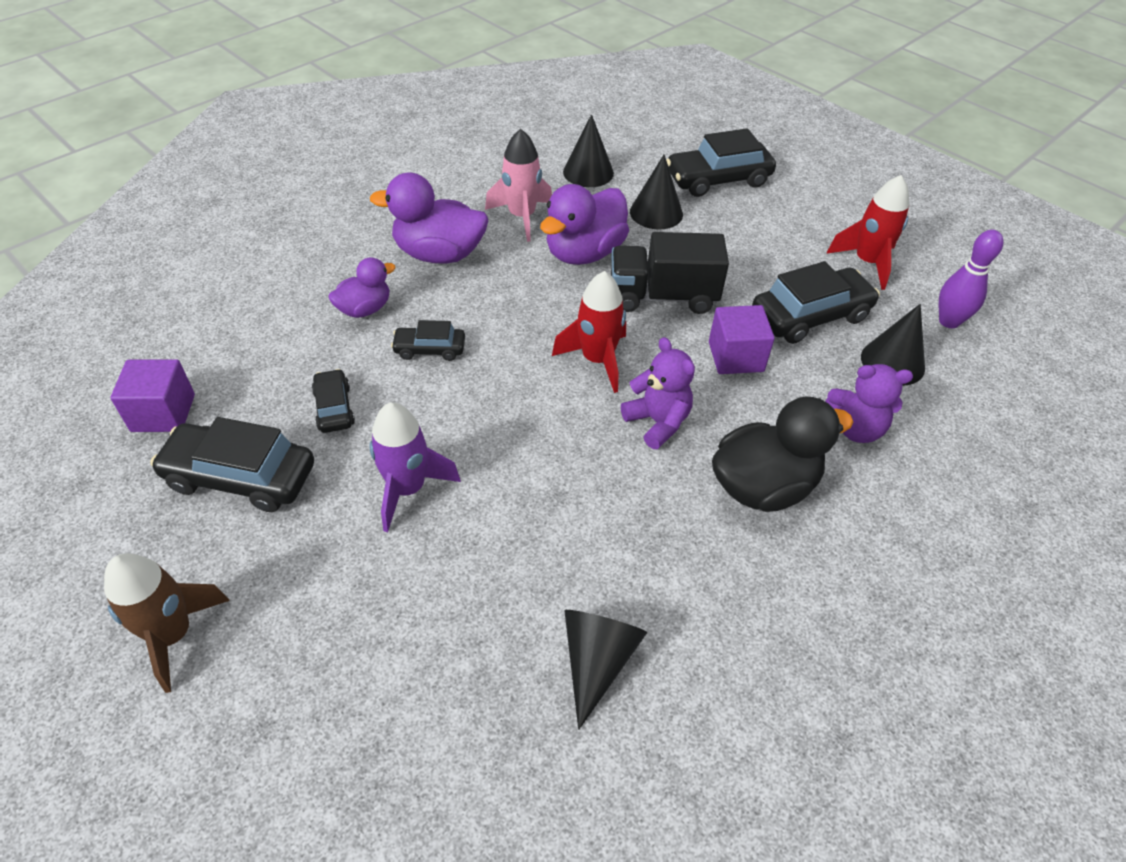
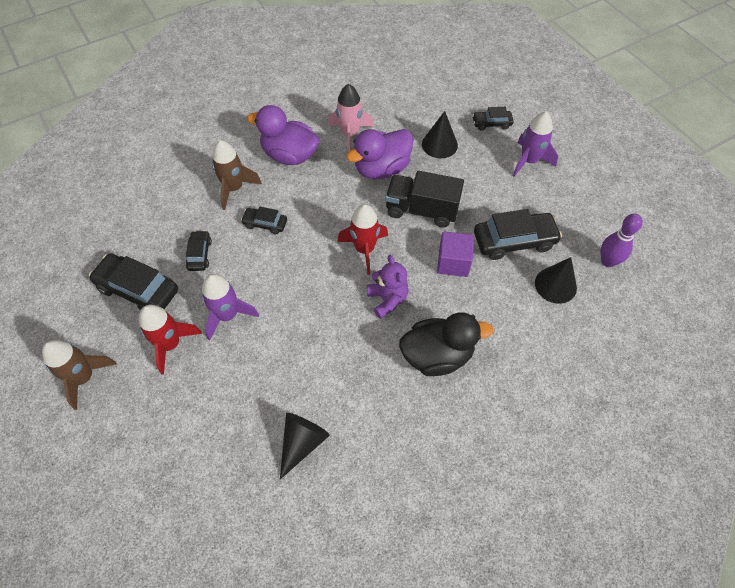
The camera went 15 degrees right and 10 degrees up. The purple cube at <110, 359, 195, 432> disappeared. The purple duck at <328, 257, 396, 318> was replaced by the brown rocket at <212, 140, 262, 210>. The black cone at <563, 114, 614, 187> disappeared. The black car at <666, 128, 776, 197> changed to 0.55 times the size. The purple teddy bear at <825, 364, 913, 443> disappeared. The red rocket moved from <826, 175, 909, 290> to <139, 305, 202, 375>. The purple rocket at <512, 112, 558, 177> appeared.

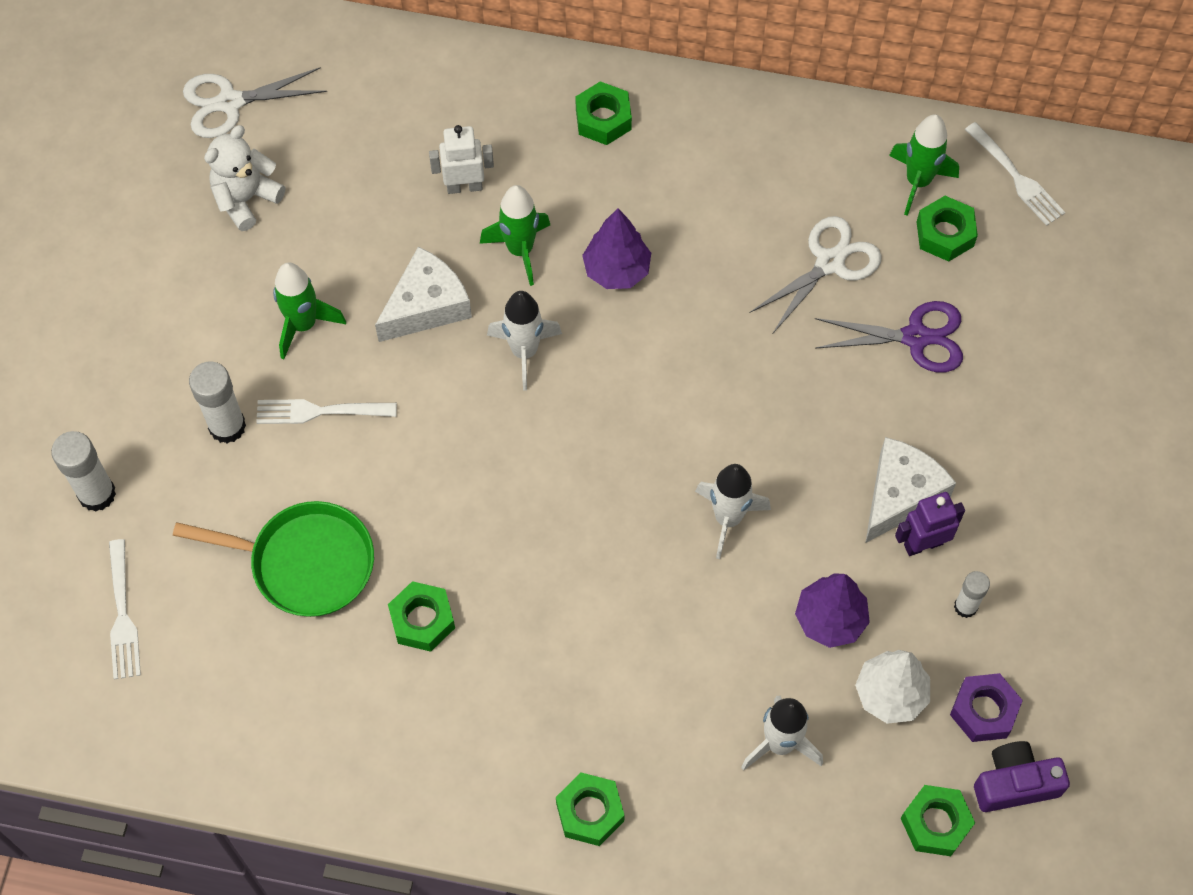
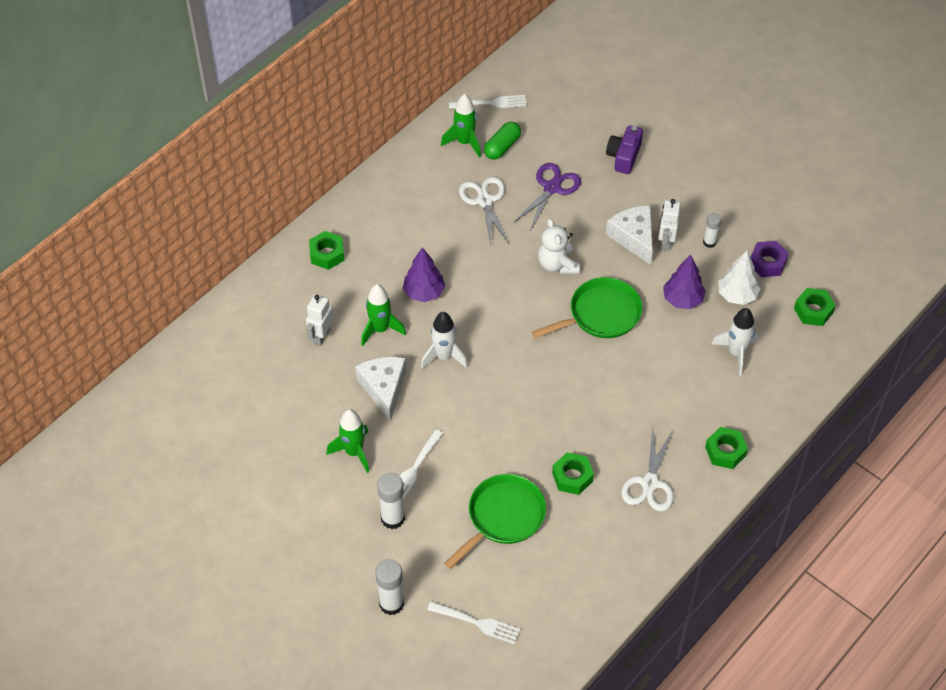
The camera went 60 degrees left and 10 degrees down. The white scissors moved from <183, 67, 327, 138> to <621, 429, 674, 511>. The white teddy bear moved from <204, 125, 285, 231> to <538, 218, 579, 275>. The white rocket at <695, 464, 771, 559> was replaced by the green pan at <532, 277, 642, 338>. The purple robot at <895, 492, 965, 556> became the white robot at <658, 199, 680, 251>. The green nut at <917, 196, 978, 262> was replaced by the green capsule at <484, 122, 521, 160>. The purple camera moved from <974, 741, 1070, 812> to <606, 125, 643, 174>.

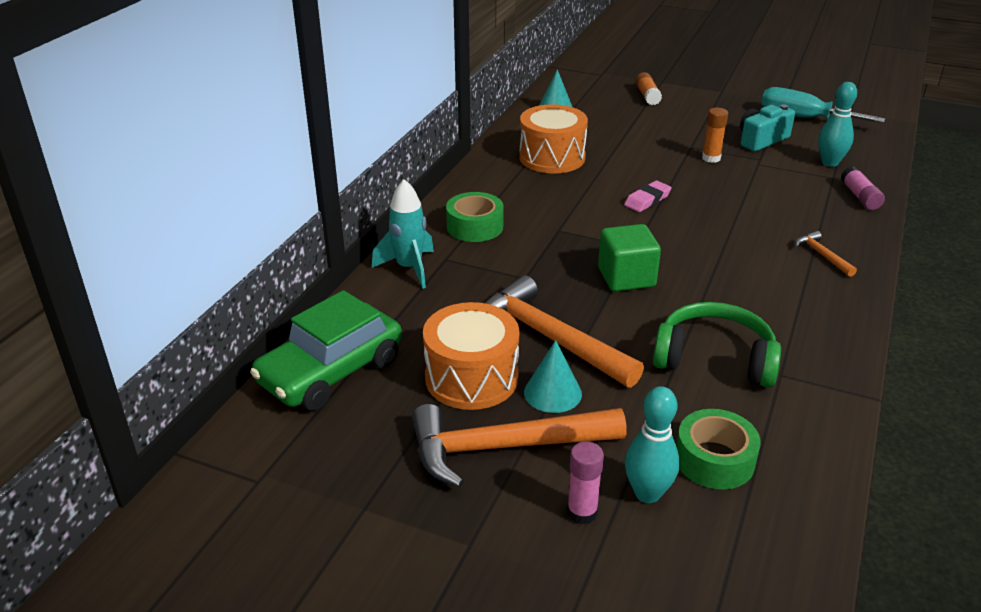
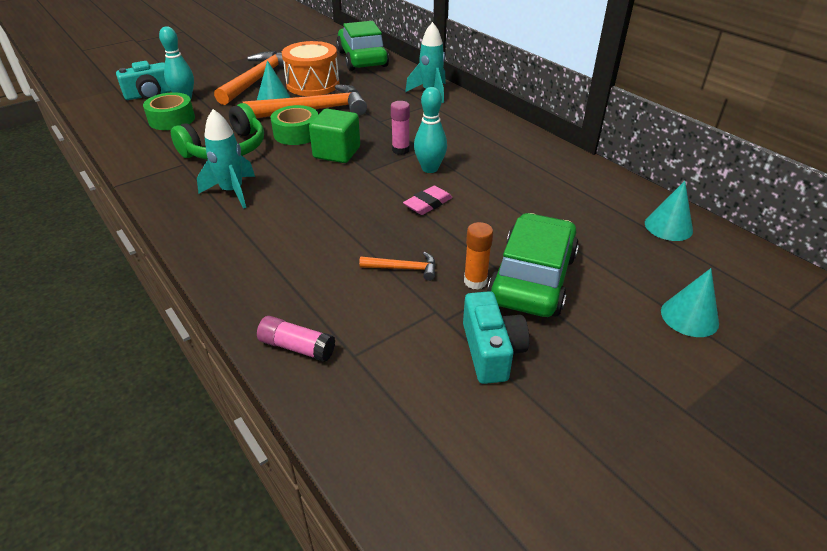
The camera went 120 degrees right and 5 degrees up. The green tape moved from <446, 192, 504, 242> to <271, 105, 318, 145>. The orange drum at <519, 104, 588, 173> disappeared. The pink glue stick moved from <567, 442, 604, 524> to <391, 101, 410, 155>. The pink eraser at <624, 181, 672, 212> turned 60 degrees clockwise. The orange glue stick at <635, 72, 662, 105> was replaced by the turquoise cone at <661, 268, 719, 337>. The turquoise screwdriver at <761, 87, 885, 123> disappeared. The orange hammer moved from <795, 231, 857, 277> to <359, 252, 436, 281>. The turquoise bowling pin moved from <818, 82, 857, 167> to <414, 87, 447, 173>. The turquoise camera at <116, 61, 172, 100> appeared. The turquoise rocket at <197, 109, 255, 209> appeared. The green car at <487, 213, 579, 317> appeared.

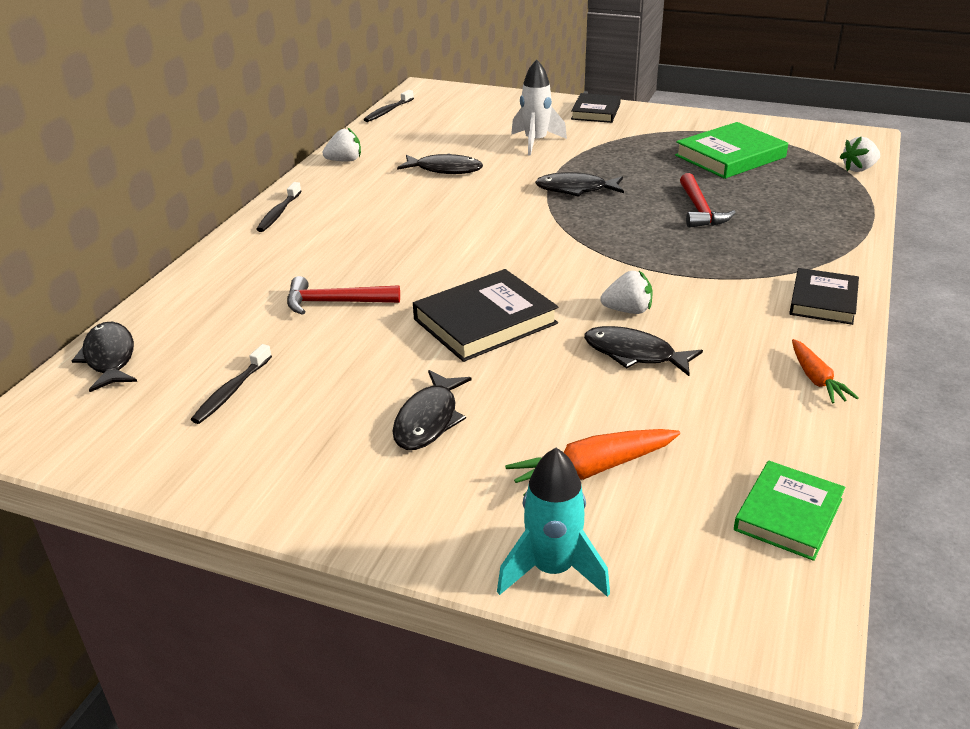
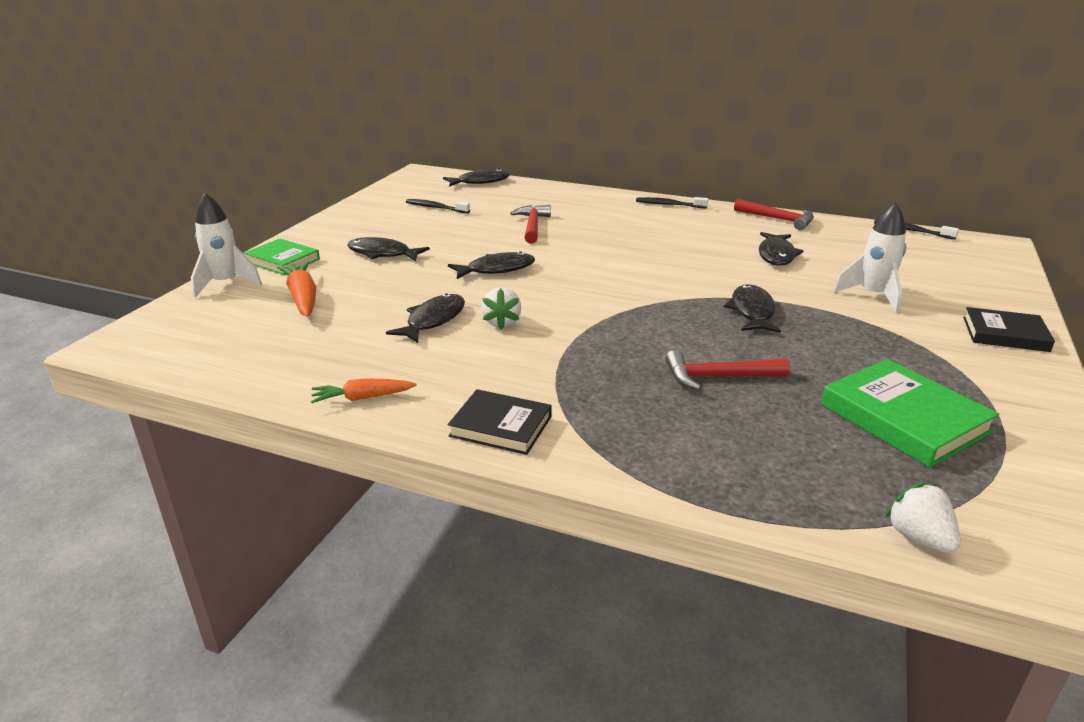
The camera went 90 degrees right and 5 degrees down. The white strawberry at <323, 127, 361, 162> was replaced by the red hammer at <734, 199, 814, 230>. The black book at <413, 269, 559, 362> was replaced by the black fish at <448, 252, 535, 279>. The turquoise rocket at <497, 448, 610, 597> became the white rocket at <191, 193, 262, 298>. The green book moved from <734, 461, 845, 561> to <243, 238, 320, 275>.

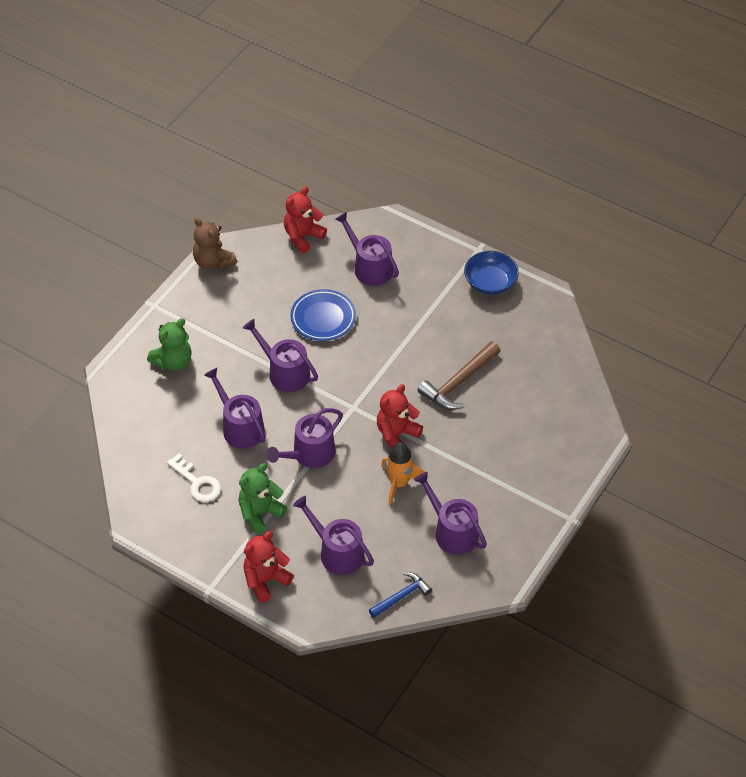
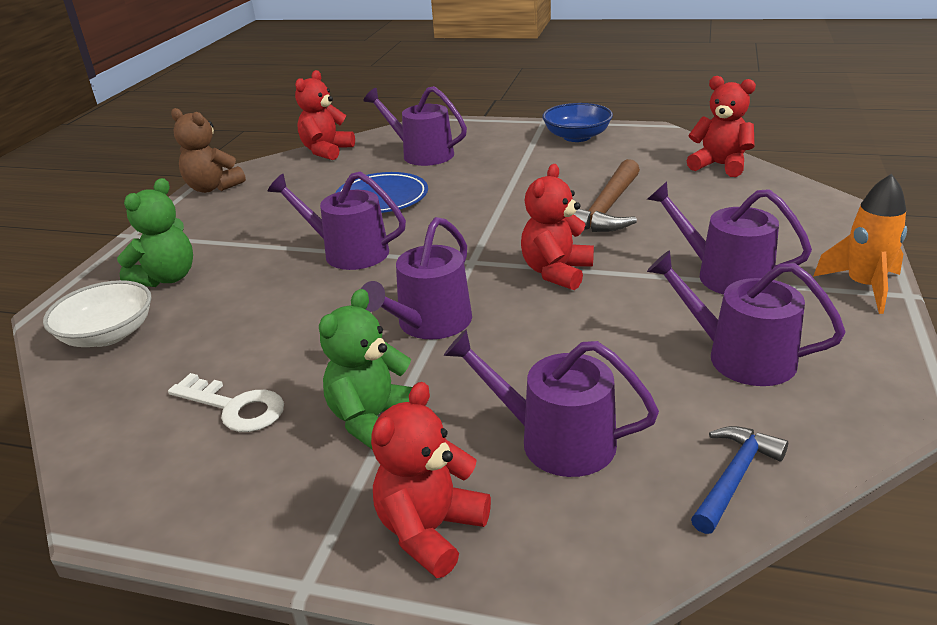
The camera went 15 degrees left and 20 degrees down. The purple watering can moved from <204, 368, 266, 449> to <647, 182, 812, 295>. The orange rocket moved from <381, 442, 425, 506> to <813, 174, 907, 314>. The white bowl at <43, 280, 152, 347> appeared. The red teddy bear at <687, 76, 756, 177> appeared.

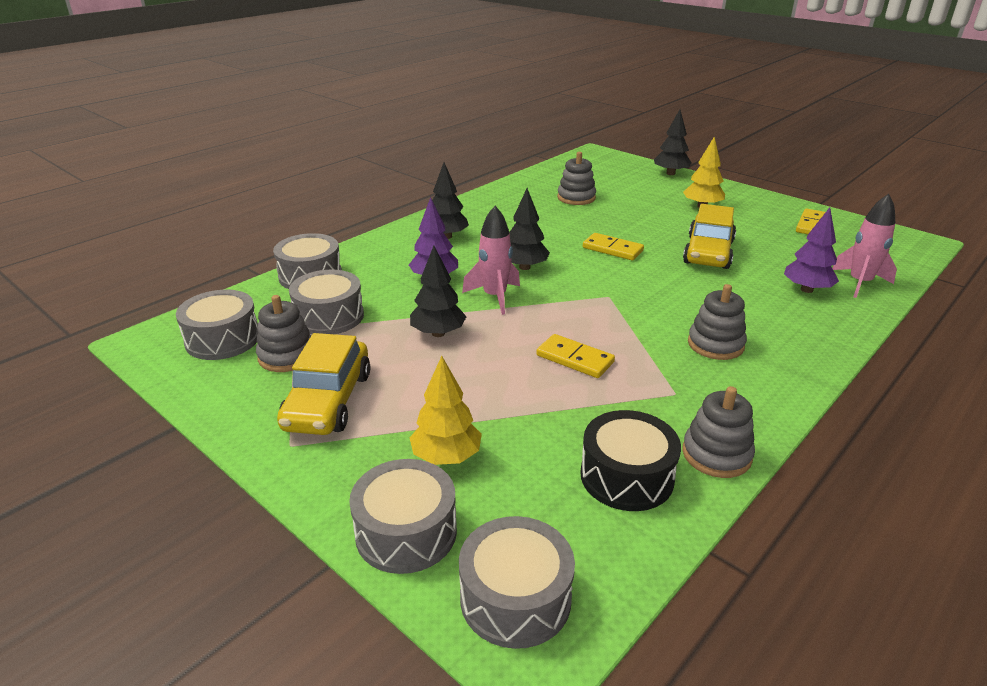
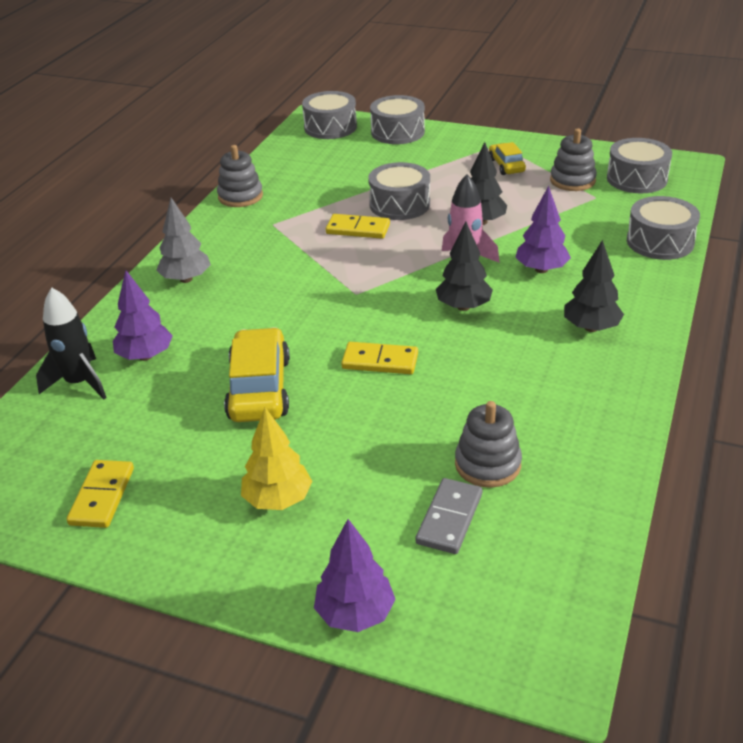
The camera went 160 degrees right and 5 degrees up. The yellow car at <277, 333, 370, 435> changed to 0.56 times the size. The grey drum moved from <289, 270, 364, 334> to <368, 162, 430, 220>. The yellow tree at <410, 356, 482, 465> disappeared. The black drum at <580, 410, 681, 511> disappeared. The black tree at <654, 110, 692, 175> became the purple tree at <314, 519, 396, 632>. The grey stacking toy at <688, 284, 747, 360> disappeared. The pink rocket at <832, 194, 897, 298> became the black rocket at <36, 288, 107, 399>. The grey tree at <156, 198, 211, 283> appeared. The grey domino at <416, 478, 482, 554> appeared.

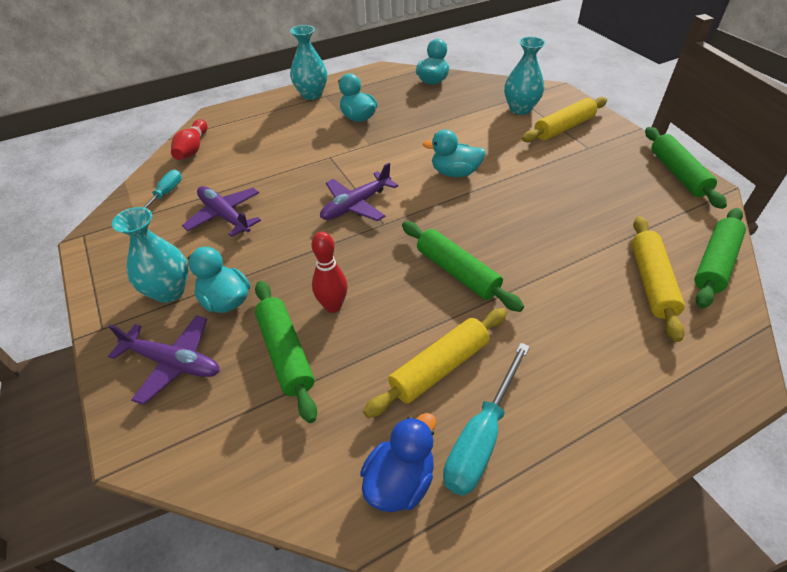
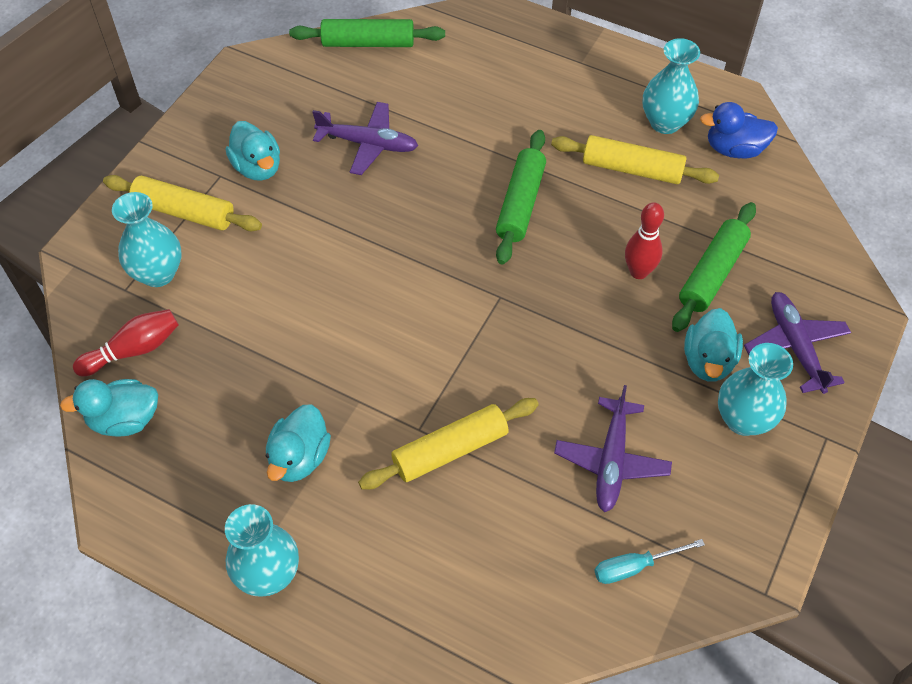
The camera went 125 degrees left and 10 degrees up. The red bowling pin moved from <171, 119, 208, 160> to <73, 309, 179, 376>. The purple plane moved from <320, 163, 398, 221> to <312, 102, 418, 175>. The turquoise duck moved from <423, 129, 486, 177> to <226, 121, 280, 181>. The turquoise screwdriver at <443, 343, 530, 496> was replaced by the turquoise vase at <643, 38, 700, 134>. The yellow rolling pin moved from <632, 216, 685, 342> to <358, 398, 539, 490>. The green rolling pin at <645, 127, 727, 209> disappeared.

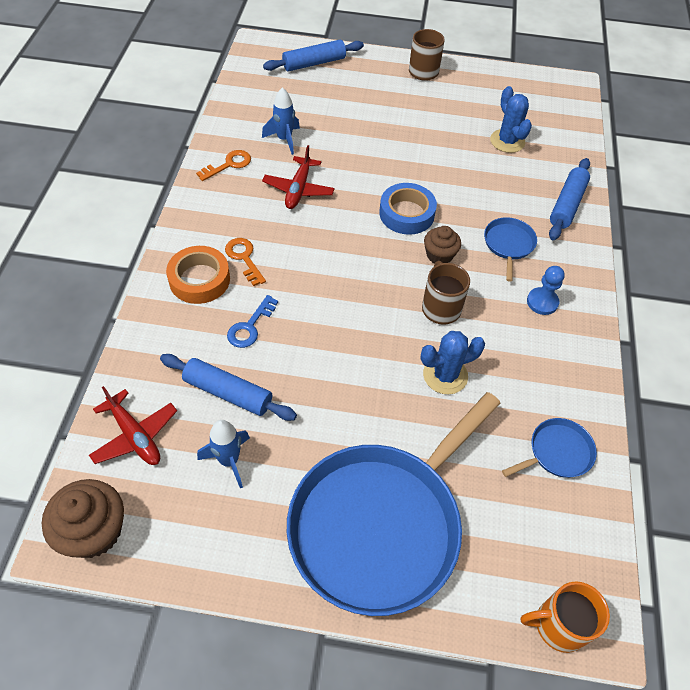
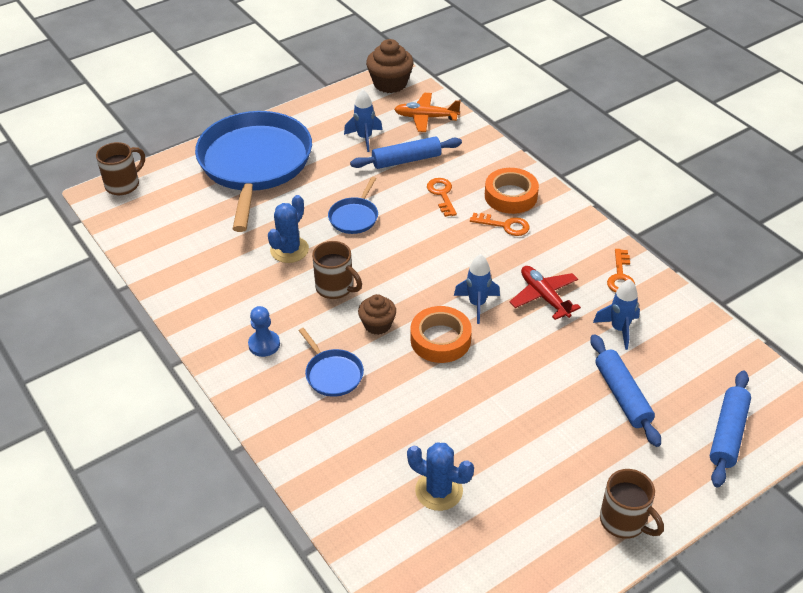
The camera went 140 degrees right and 10 degrees down. The red plane at <89, 386, 177, 465> became the orange plane at <394, 93, 461, 132>. The blue key at <227, 295, 278, 348> became the orange key at <427, 178, 457, 217>. The blue tape at <379, 183, 437, 235> became the orange tape at <410, 306, 472, 363>. The blue pan moved from <502, 418, 597, 478> to <328, 177, 378, 234>. The orange mug at <520, 581, 610, 653> became the brown mug at <96, 142, 145, 195>. The blue rolling pin moved from <549, 158, 590, 240> to <590, 334, 661, 447>. The blue rocket at <454, 254, 500, 324> appeared.

